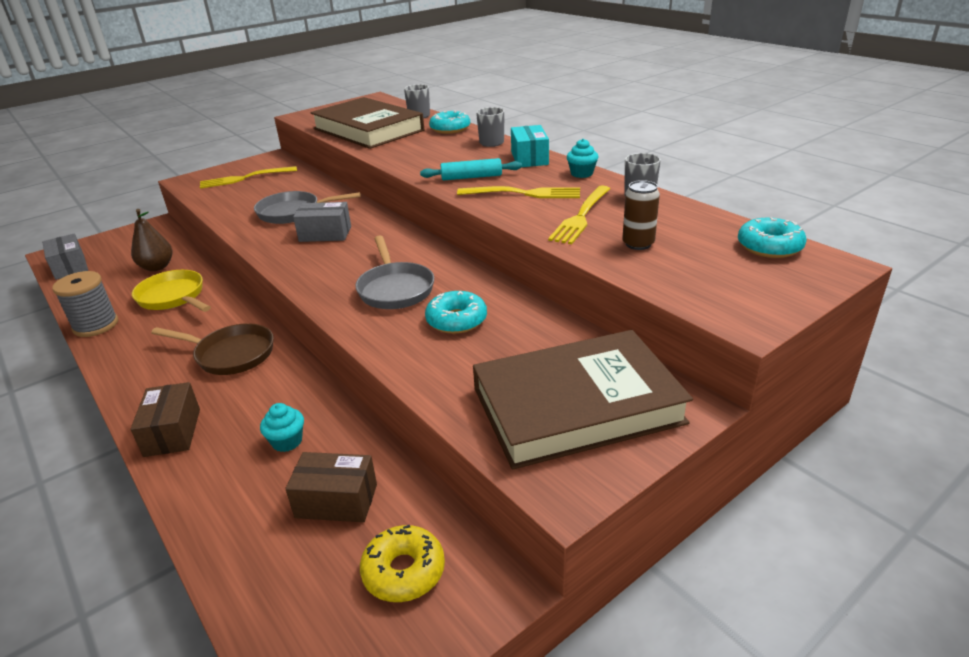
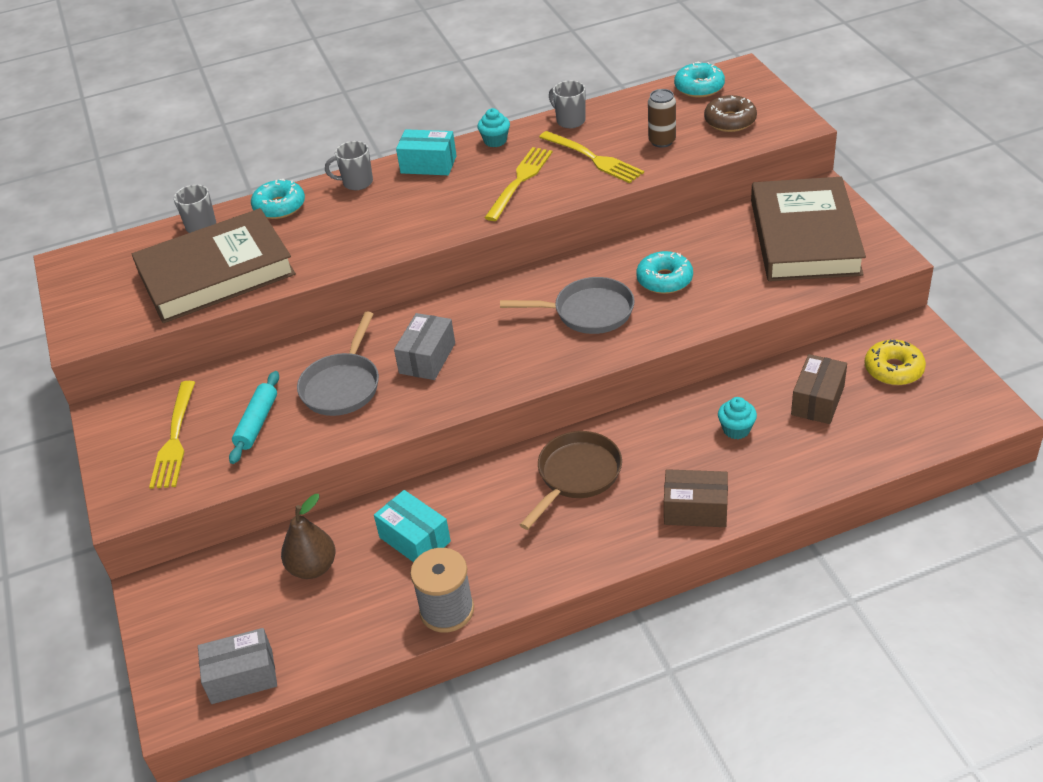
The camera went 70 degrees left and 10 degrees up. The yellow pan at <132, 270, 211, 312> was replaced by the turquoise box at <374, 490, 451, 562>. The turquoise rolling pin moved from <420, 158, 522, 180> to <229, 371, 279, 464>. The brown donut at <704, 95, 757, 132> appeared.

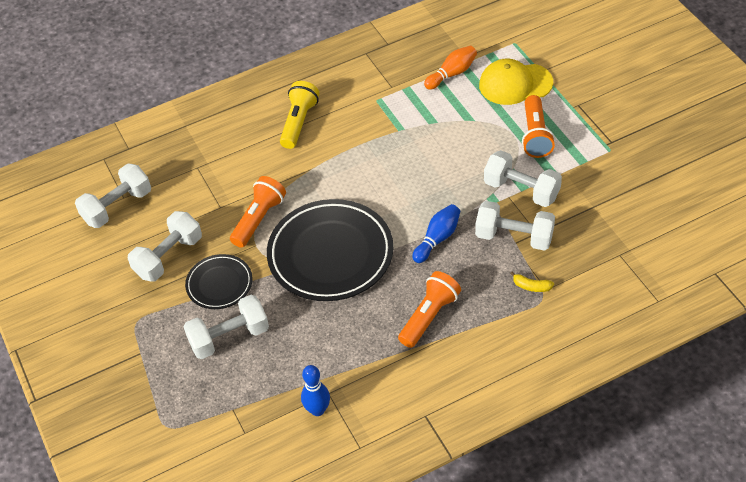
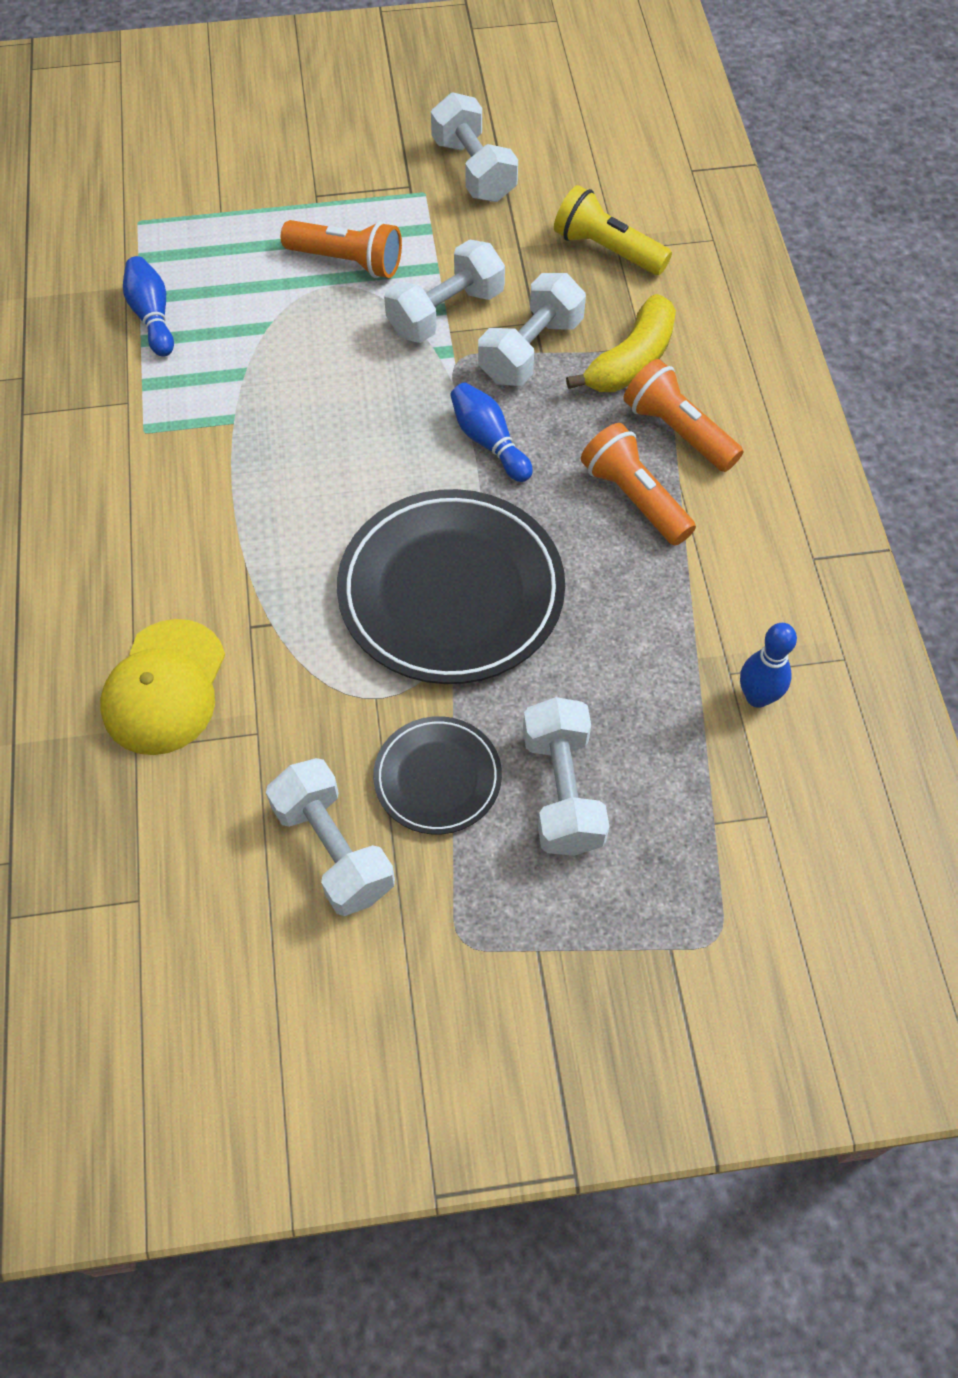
The camera went 75 degrees left and 10 degrees up. The white dumbbell moved from <75, 163, 151, 228> to <431, 92, 518, 202>. The orange flashlight moved from <230, 176, 286, 248> to <623, 359, 743, 472>. The yellow flashlight moved from <280, 81, 319, 149> to <554, 185, 672, 275>. The orange bowling pin at <424, 46, 477, 90> became the blue bowling pin at <123, 256, 174, 356>. The yellow cap moved from <479, 59, 553, 105> to <100, 619, 225, 755>. The yellow banana at <510, 271, 554, 292> changed to 2.14 times the size.

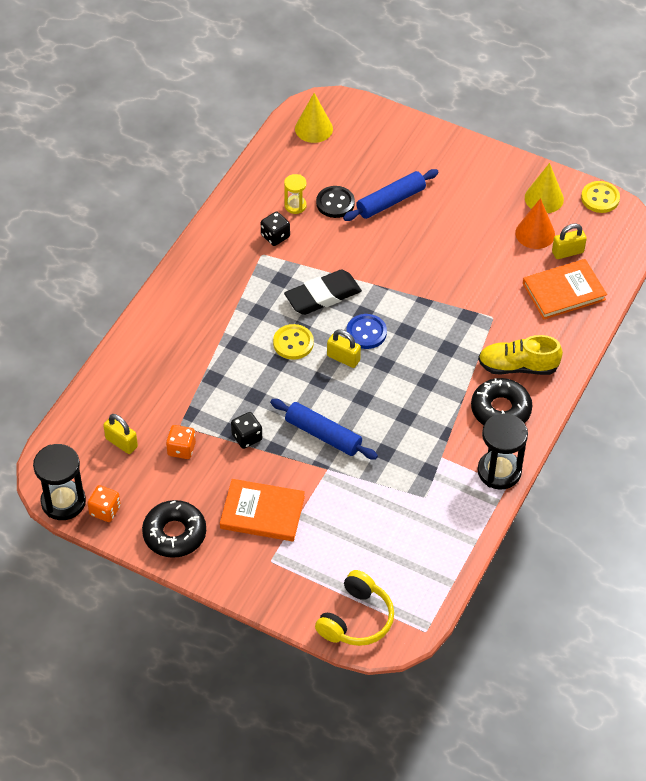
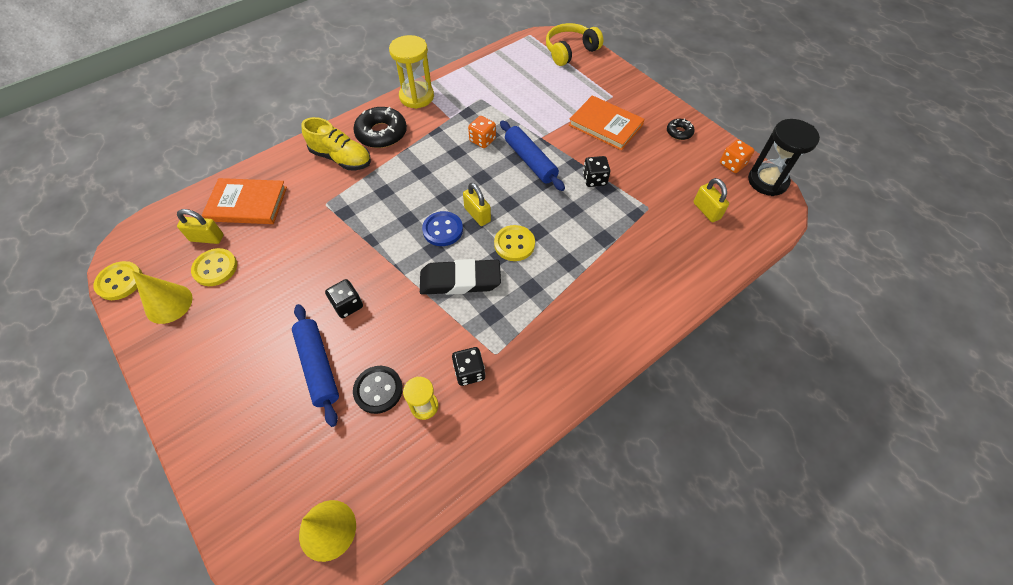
The camera went 155 degrees left and 5 degrees up. The black donut at <142, 500, 206, 558> changed to 0.52 times the size. The orange dice moved from <166, 425, 196, 459> to <468, 116, 496, 148>. The blue rolling pin at <343, 169, 439, 221> turned 75 degrees clockwise. The black hourglass at <477, 413, 528, 490> became the yellow hourglass at <389, 35, 434, 109>. The orange cone at <515, 198, 555, 249> was replaced by the yellow button at <191, 248, 237, 286>. The black dice at <325, 279, 363, 318> appeared.

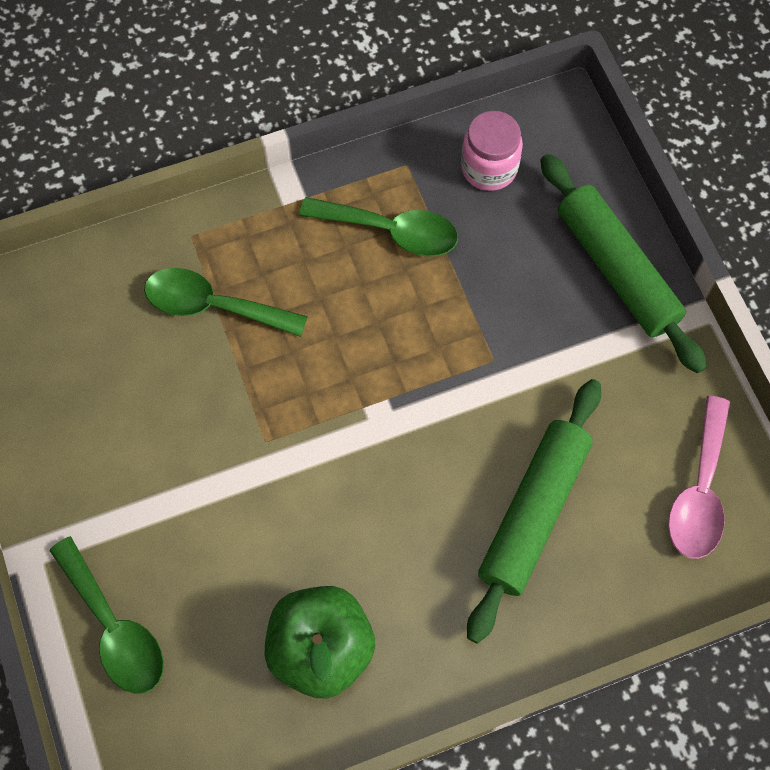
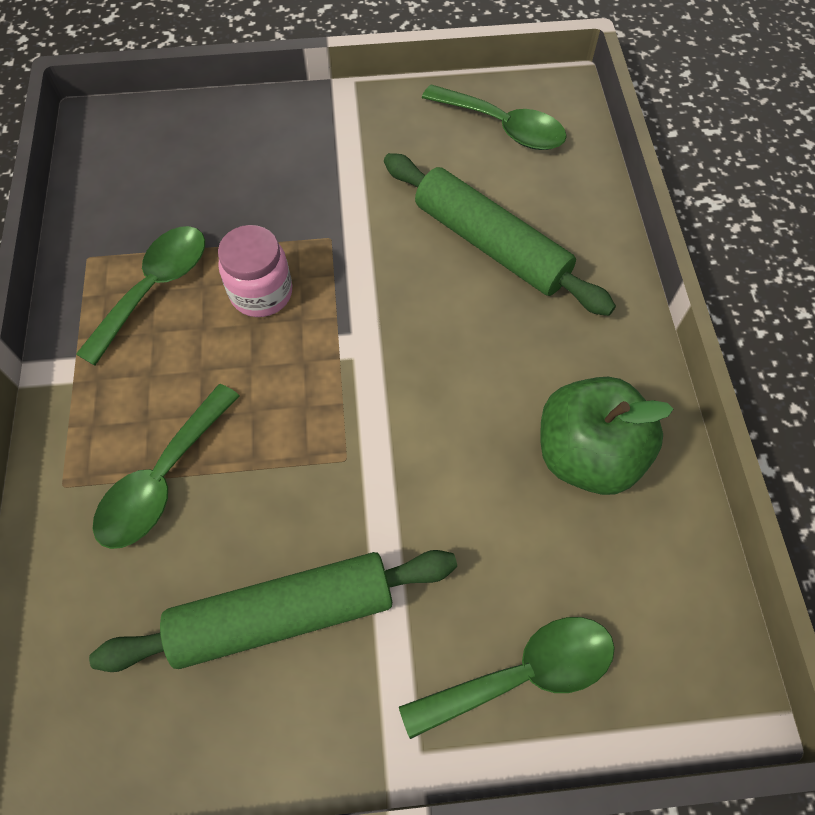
The camera went 75 degrees left and 5 degrees down. The pink jar moved from <461, 111, 523, 191> to <218, 225, 292, 317>. The green rolling pin moved from <540, 154, 707, 373> to <89, 550, 457, 672>. The pink spoon at <668, 396, 730, 559> became the green spoon at <422, 84, 567, 150>.

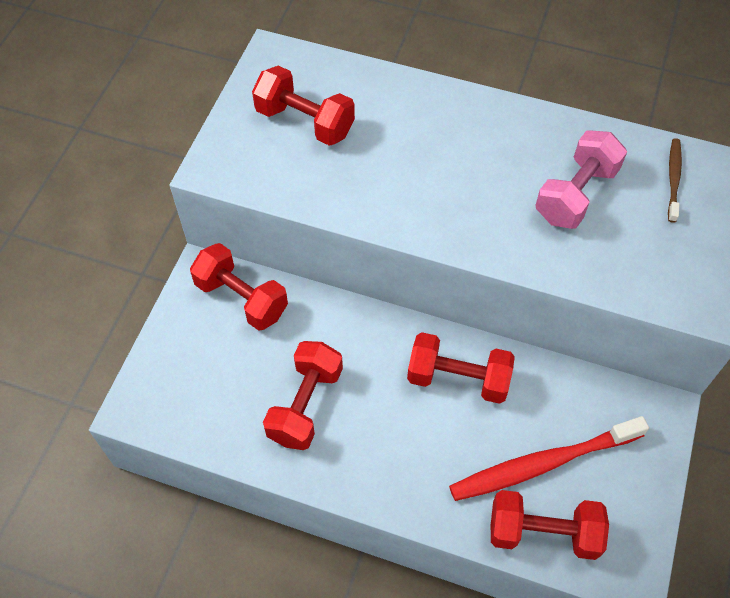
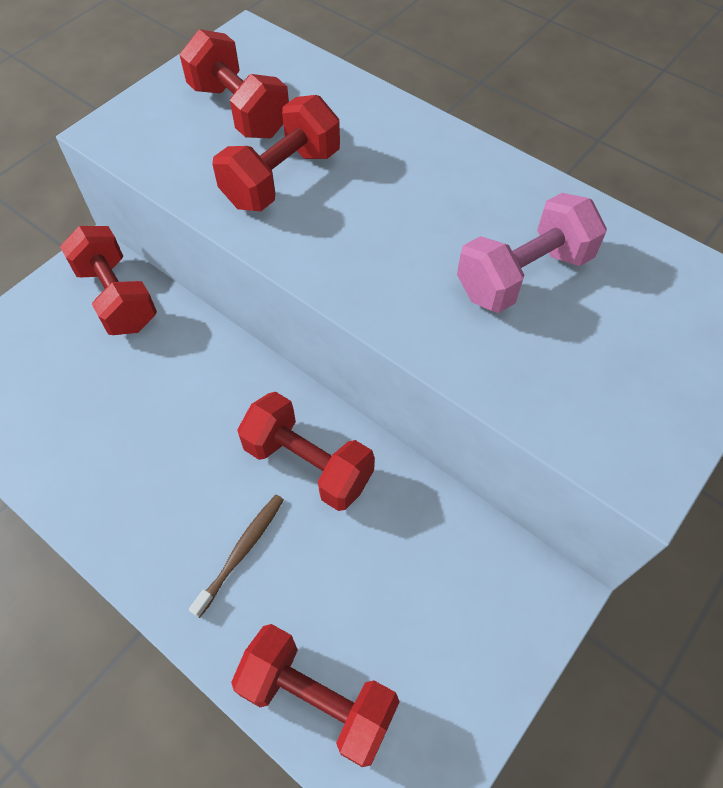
The camera went 20 degrees right and 0 degrees up. The red dumbbell moved from <263, 341, 343, 450> to <212, 95, 340, 211>. The red toothbrush at <449, 416, 649, 501> disappeared. The brown toothbrush moved from <668, 138, 682, 223> to <189, 495, 284, 618>.

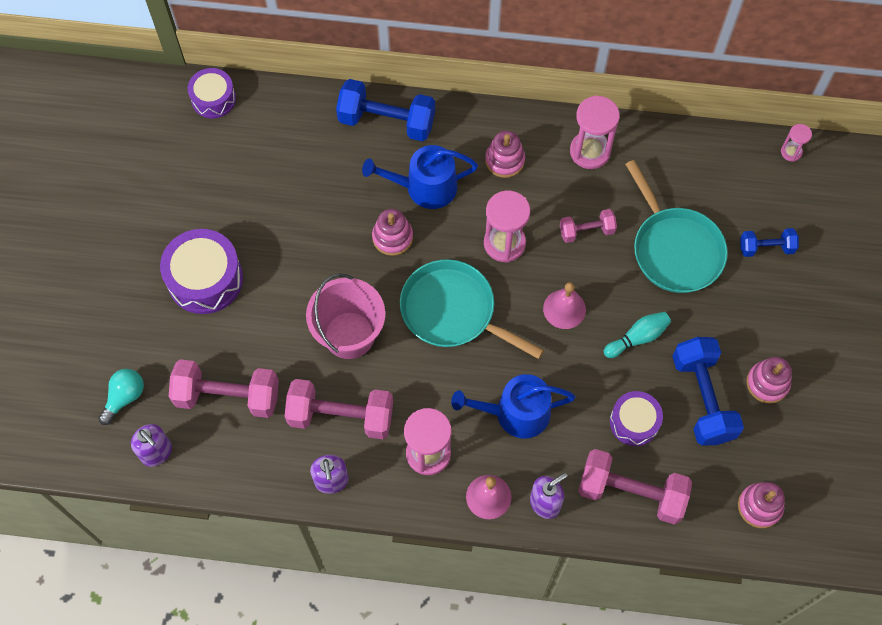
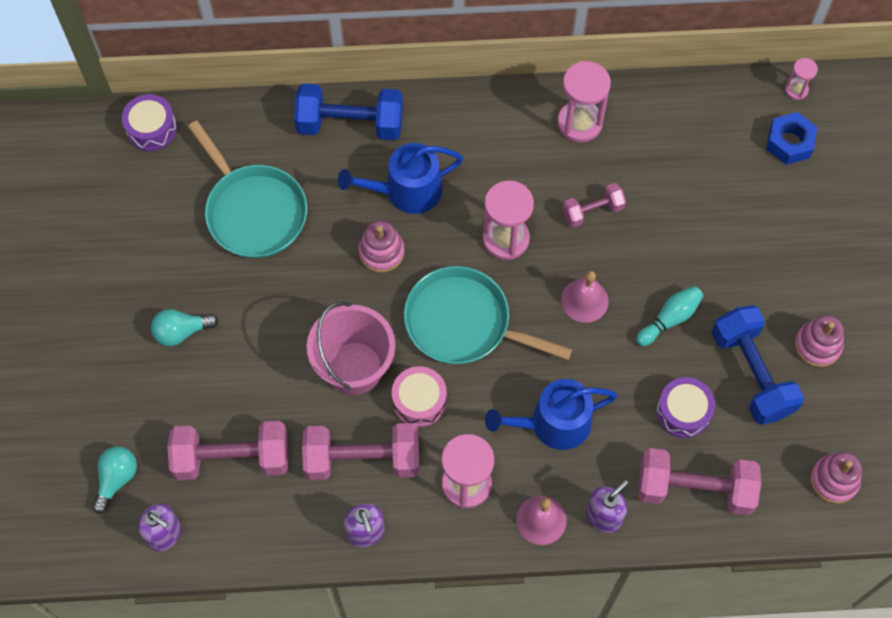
The camera went 10 degrees left and 0 degrees up. The purple drum at <160, 229, 243, 314> was replaced by the turquoise light bulb at <151, 309, 218, 346>. The pink stacking toy at <485, 131, 525, 178> disappeared. The turquoise pan moved from <625, 160, 728, 293> to <188, 120, 307, 258>. The blue dumbbell at <740, 228, 799, 257> disappeared. The pink drum at <392, 366, 447, 427> appeared. The blue nut at <766, 112, 818, 165> appeared.

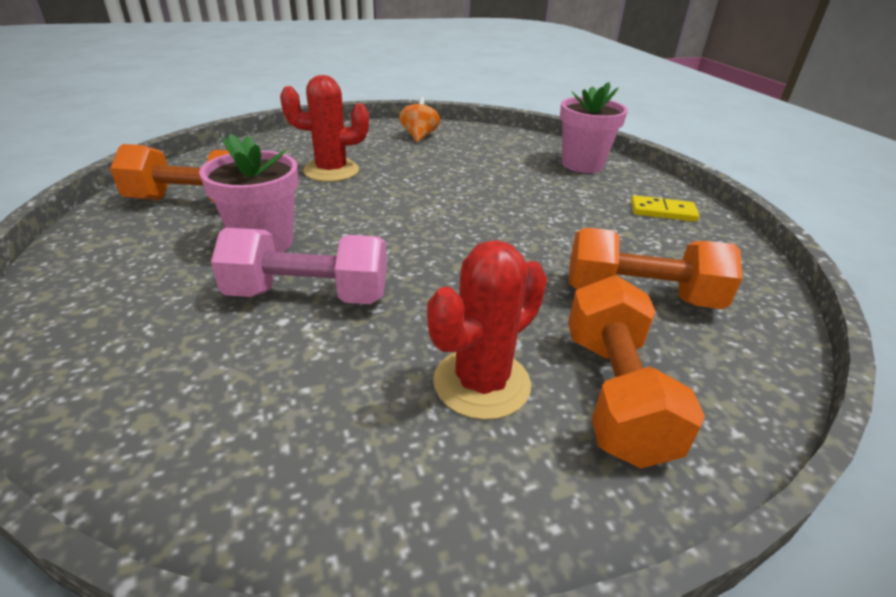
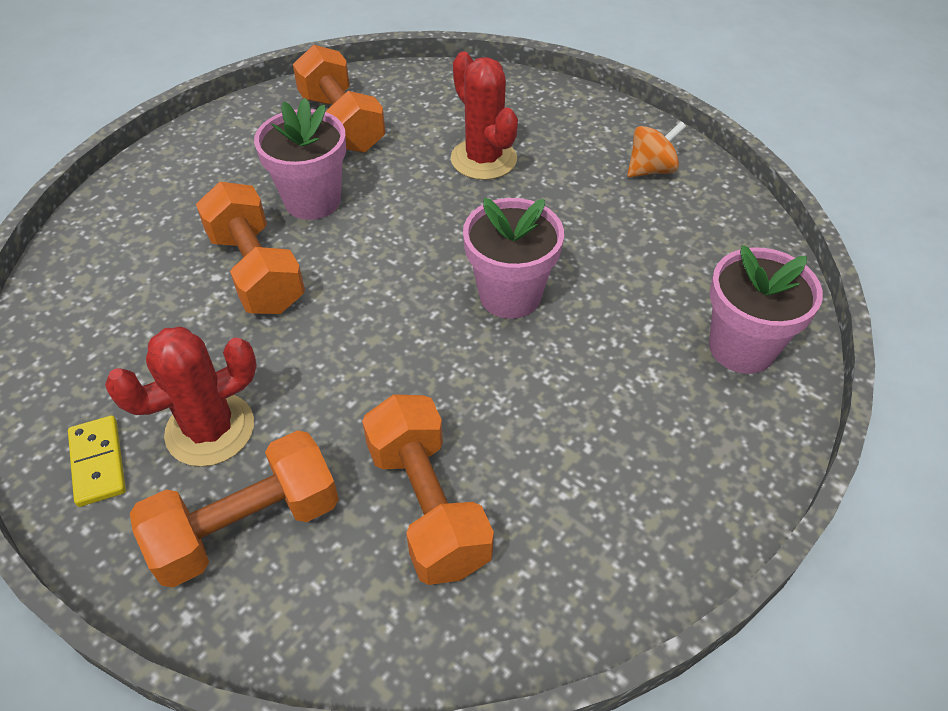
The camera went 60 degrees right and 15 degrees up. The pink dumbbell at <211, 228, 387, 304> became the orange dumbbell at <196, 182, 305, 314>. The red cactus at <427, 240, 547, 420> turned 45 degrees counterclockwise. The yellow domino moved from <631, 195, 699, 222> to <68, 415, 126, 507>. The pink flower pot at <463, 198, 564, 319> appeared.

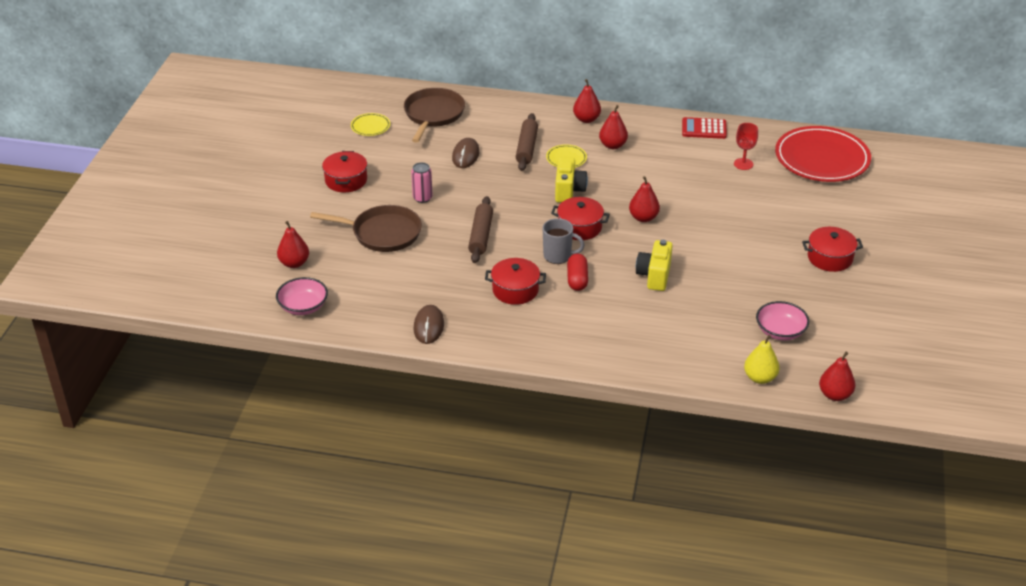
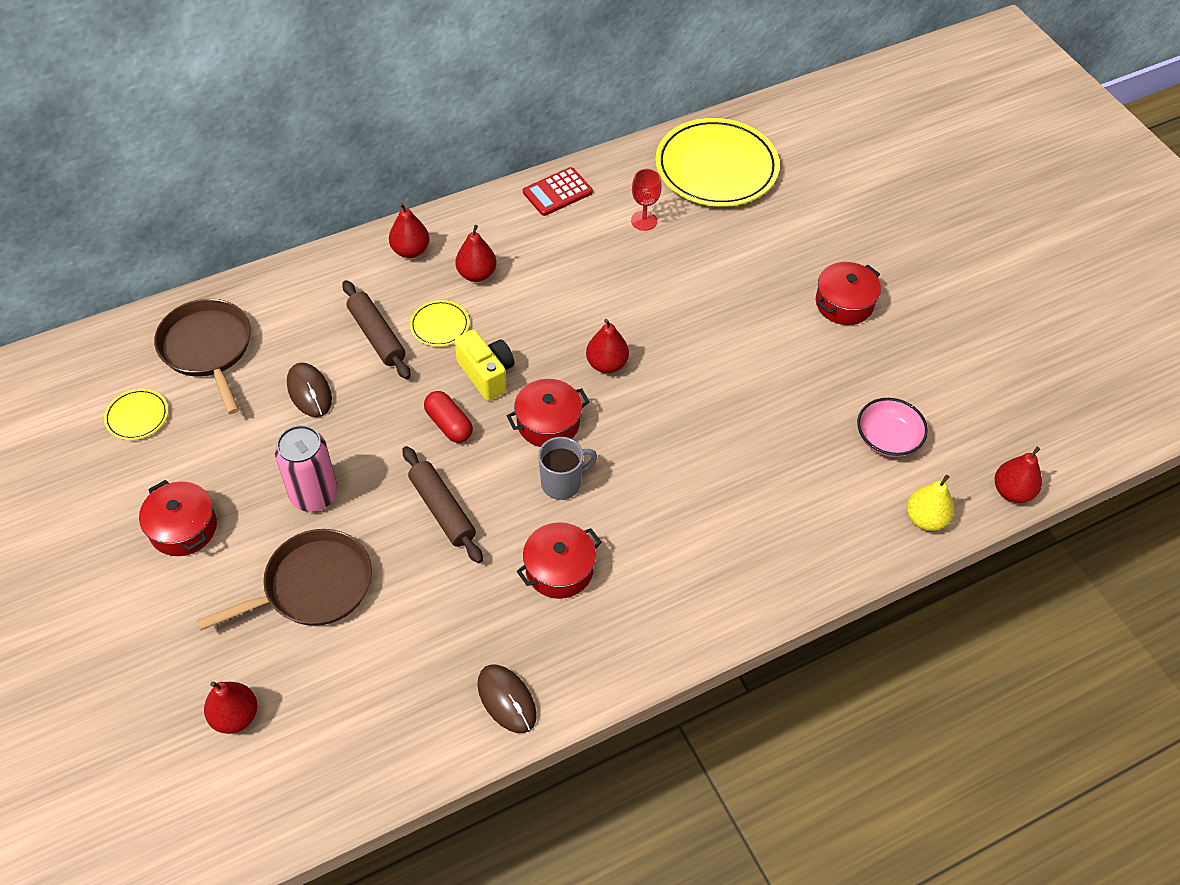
The camera went 40 degrees left and 15 degrees up. The pink bowl at <276, 277, 328, 315> disappeared. The pink can at <411, 162, 433, 203> changed to 1.60 times the size. The red capsule moved from <567, 253, 588, 291> to <424, 391, 473, 443>. The yellow camera at <636, 240, 673, 291> disappeared. The red plate at <775, 126, 871, 182> became the yellow plate at <655, 118, 780, 207>.

